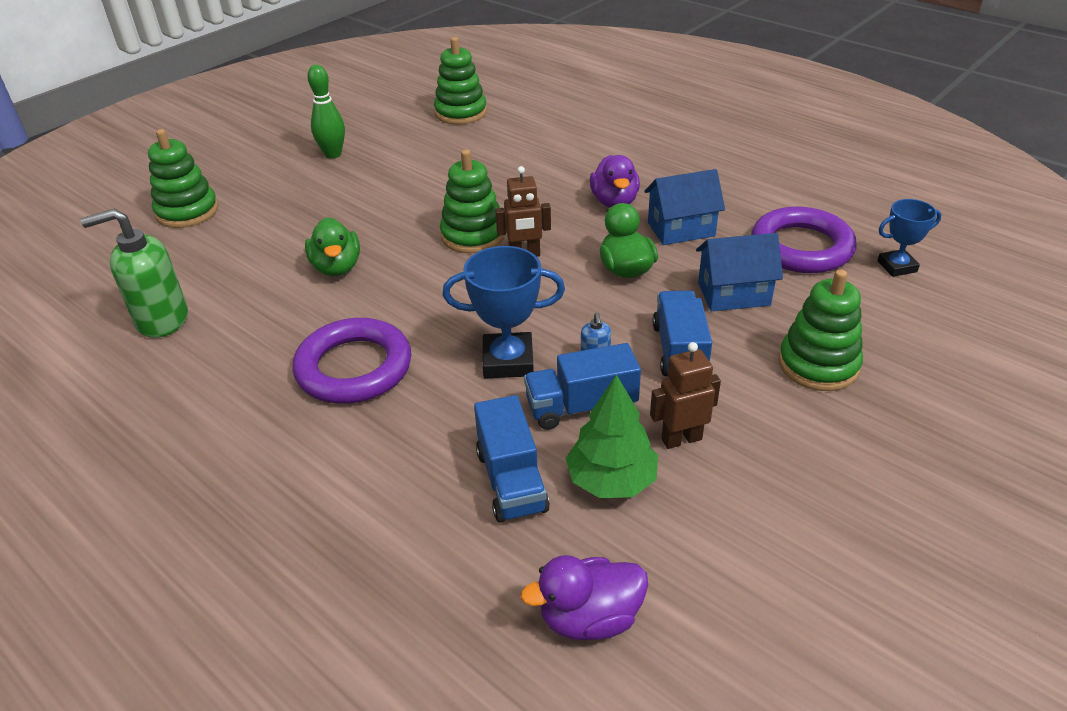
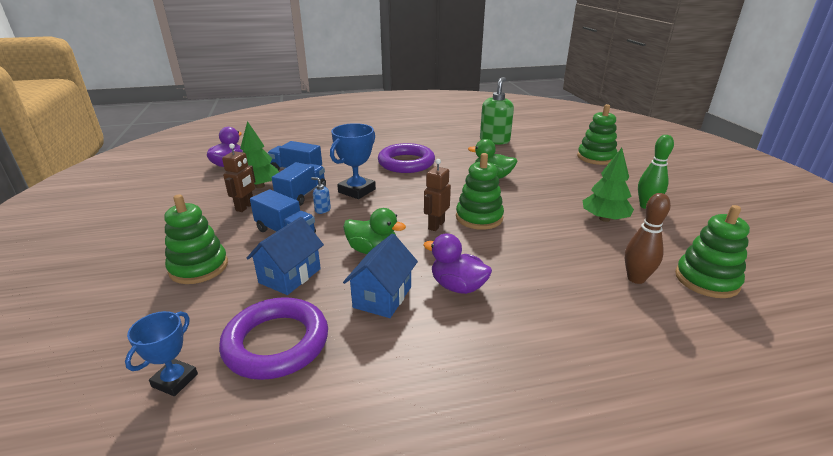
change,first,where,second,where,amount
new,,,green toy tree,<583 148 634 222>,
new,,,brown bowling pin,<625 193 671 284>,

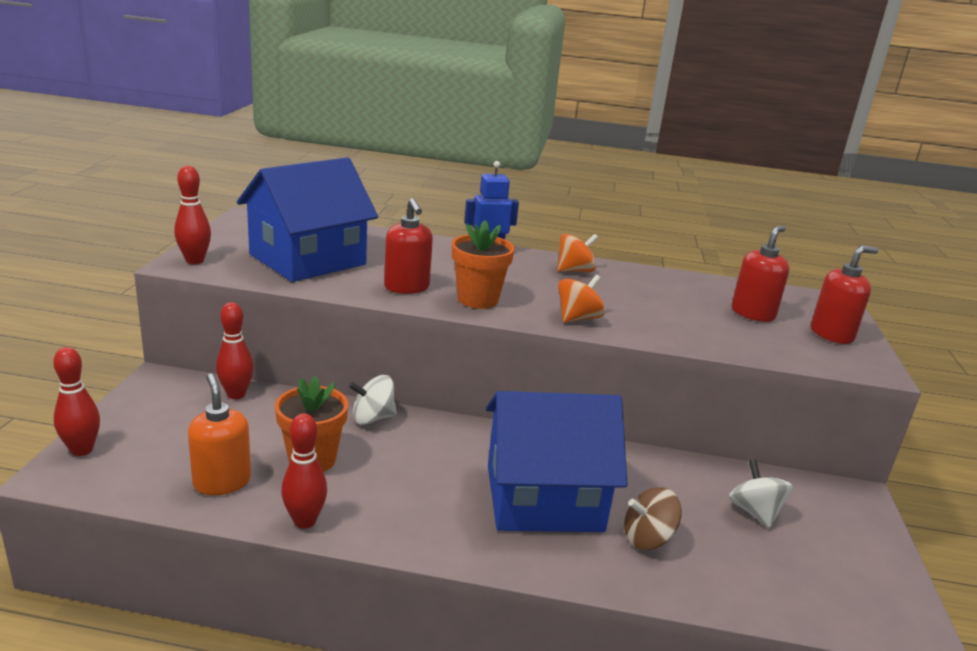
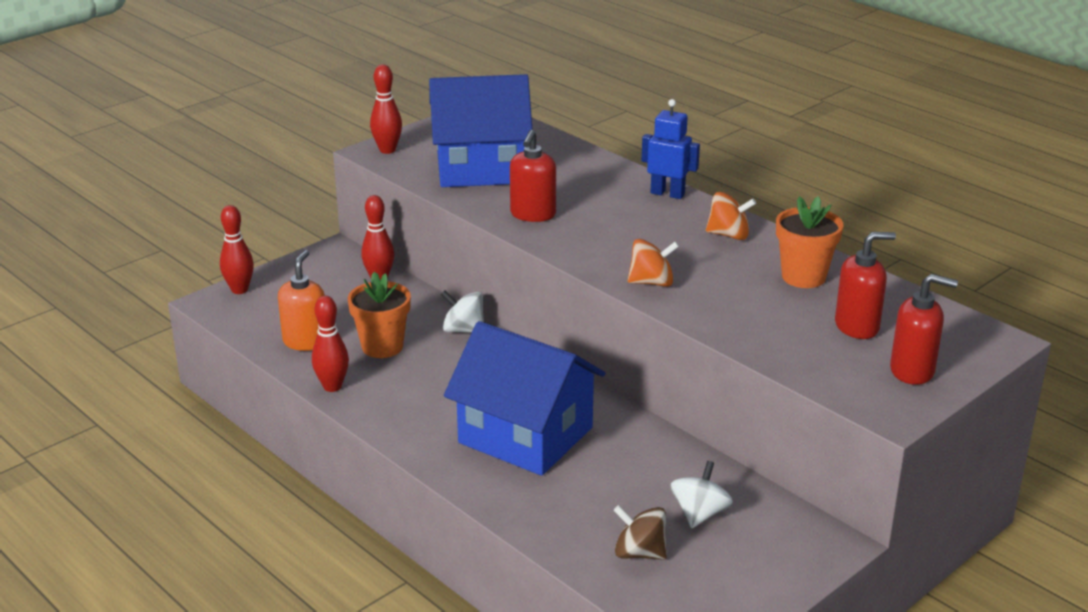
change,first,where,second,where,amount
shifted,orange-coloured potted plant,<452 220 515 309>,,<776 196 843 288>,
shifted,brown spinning top,<624 487 682 550>,,<613 505 667 560>,

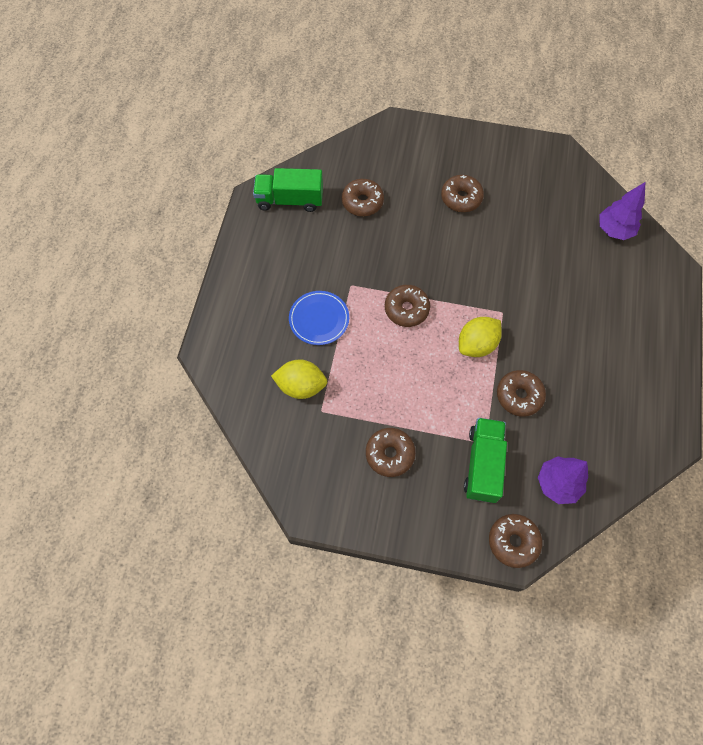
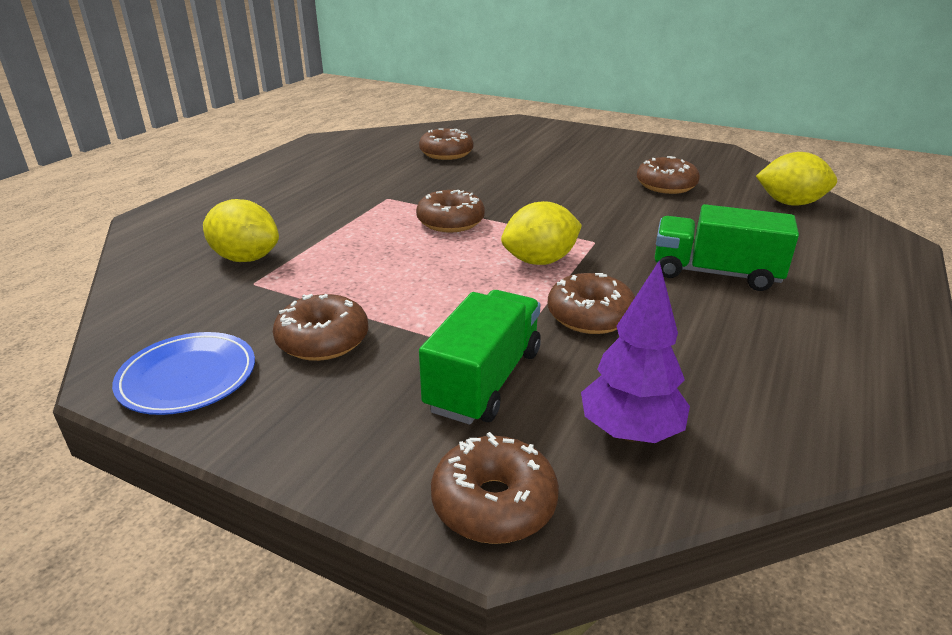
change,first,where,second,where,amount
shifted,green toy truck,<253 168 323 212>,,<655 204 799 291>,
shifted,brown glazed donut,<441 175 484 212>,,<637 156 700 194>,
swapped,purple toy tree,<599 182 645 240>,golden toy lemon,<756 152 837 206>,
shifted,royal blue plate,<289 291 349 345>,,<112 332 255 415>,

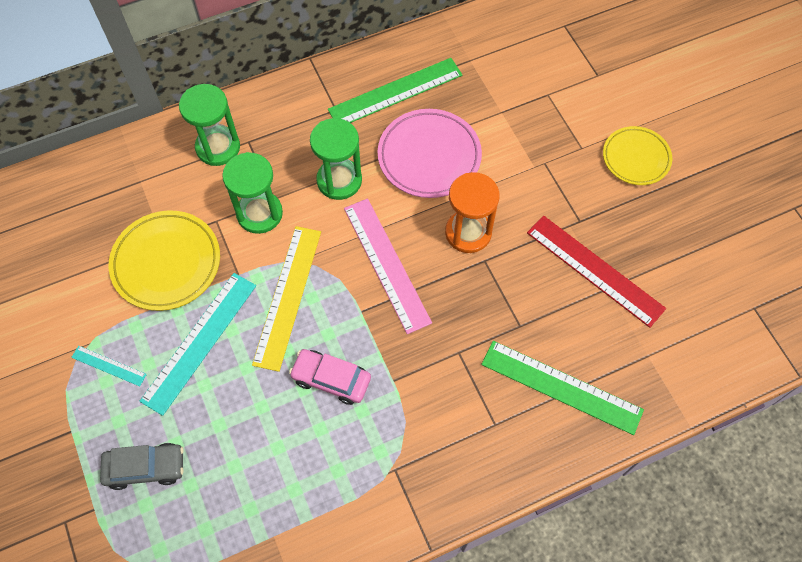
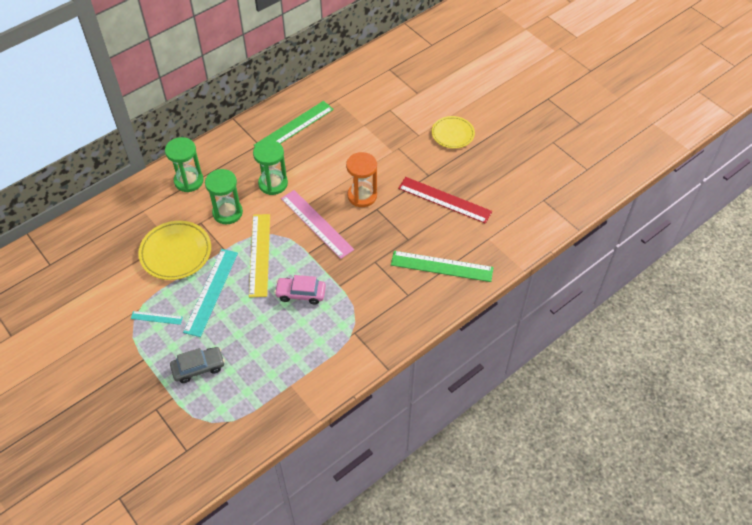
change,first,where,second,where,amount
gone,pink plate,<378 109 482 198>,,,

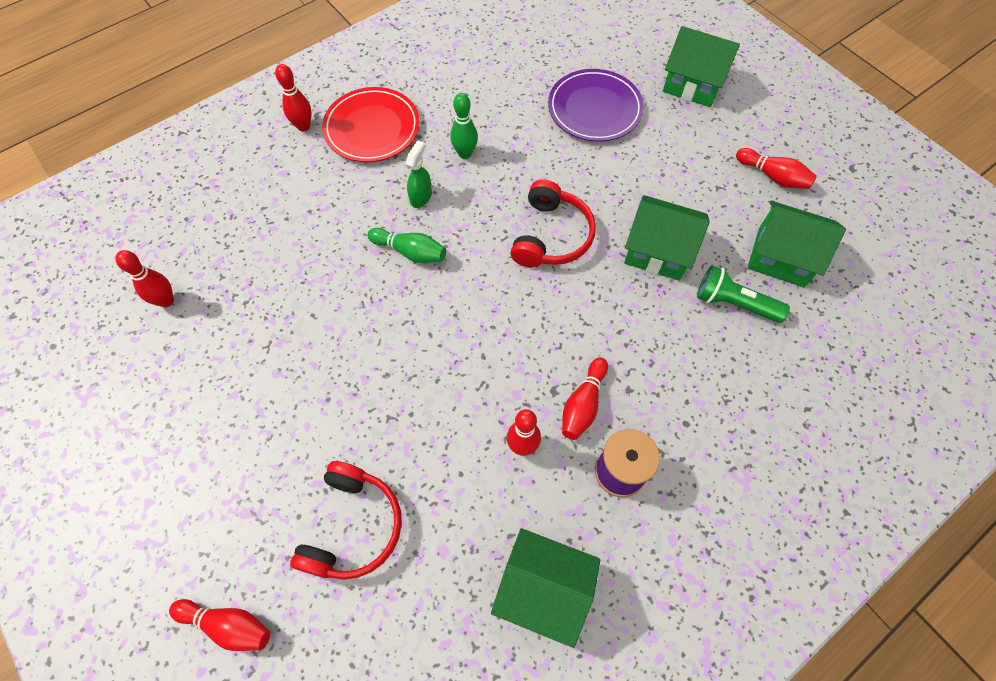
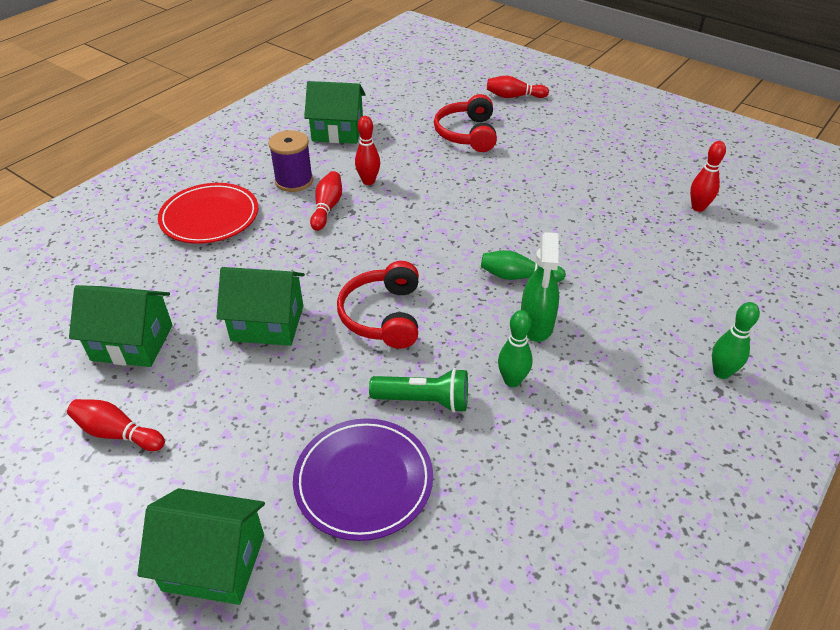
change,first,where,second,where,amount
repainted,crimson bowling pin,<275 64 312 132>,green bowling pin,<712 302 760 379>,
shifted,crimson plate,<322 87 420 162>,,<158 183 258 244>,
scaled,green spray bottle,<406 140 432 208>,,<521 232 559 342>,x1.54
shifted,green torch,<697 265 790 323>,,<369 368 468 413>,

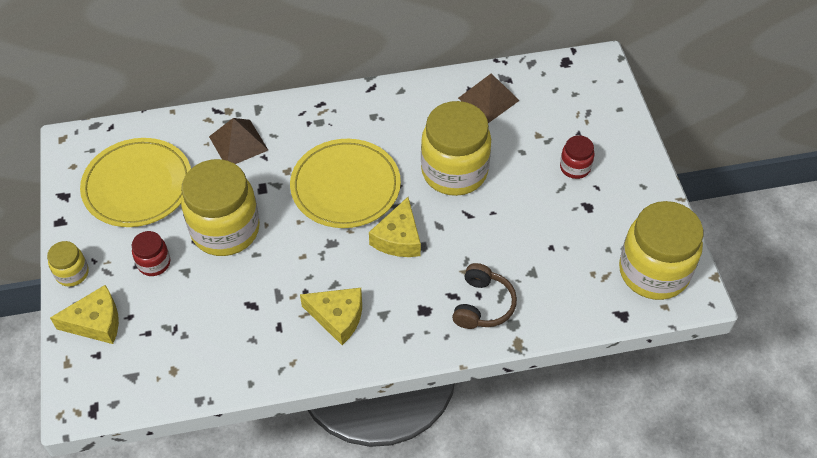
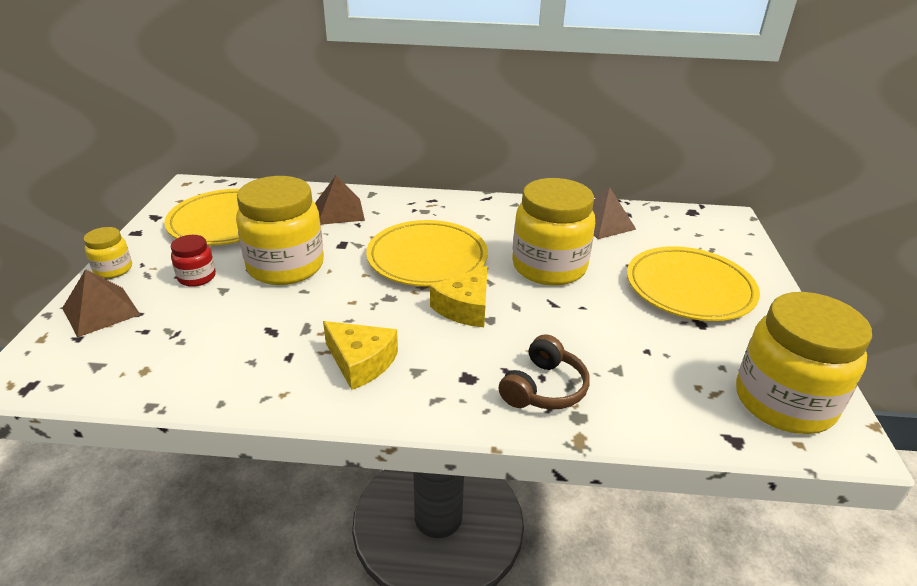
change,first,where,second,where,amount
swapped,crimson jam jar,<560 135 594 179>,golden plate,<627 246 760 321>,
swapped,golden cheese wedge,<50 285 119 344>,brown solid pyramid,<62 269 141 338>,

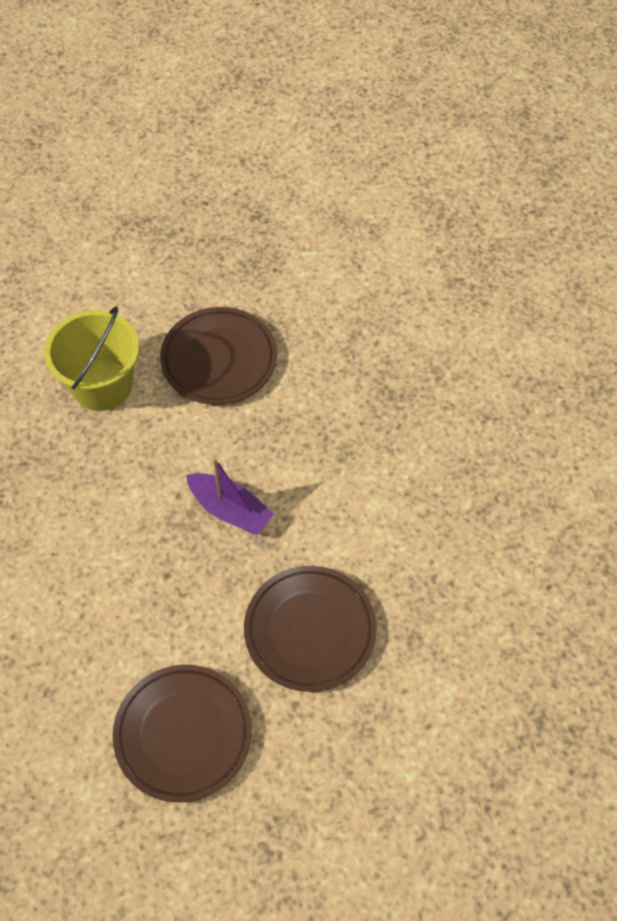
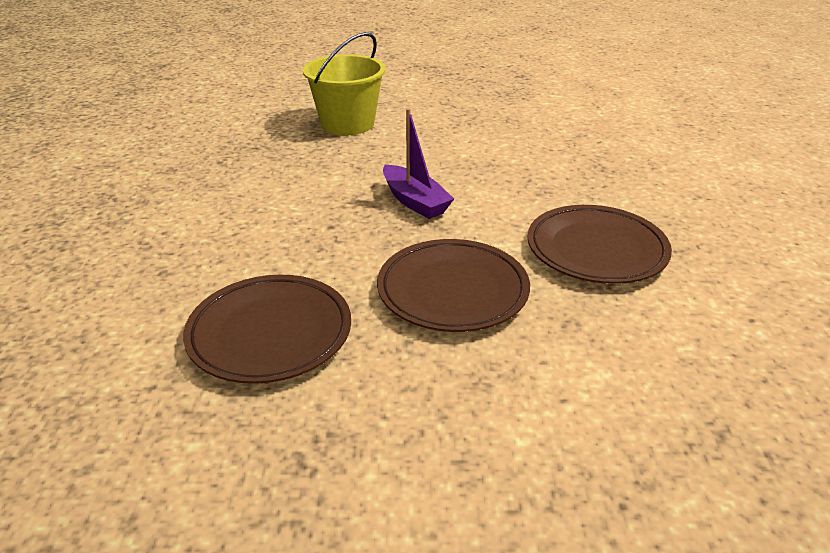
change,first,where,second,where,amount
shifted,brown plate,<160 307 277 405>,,<527 205 672 284>,

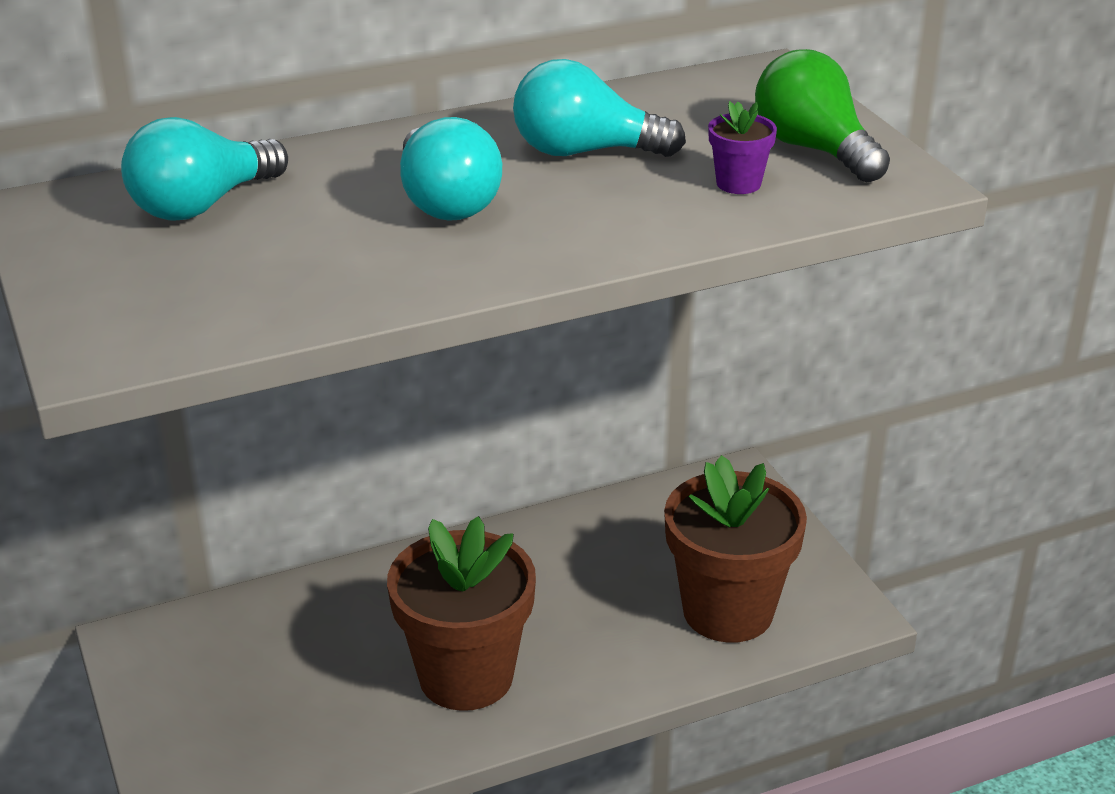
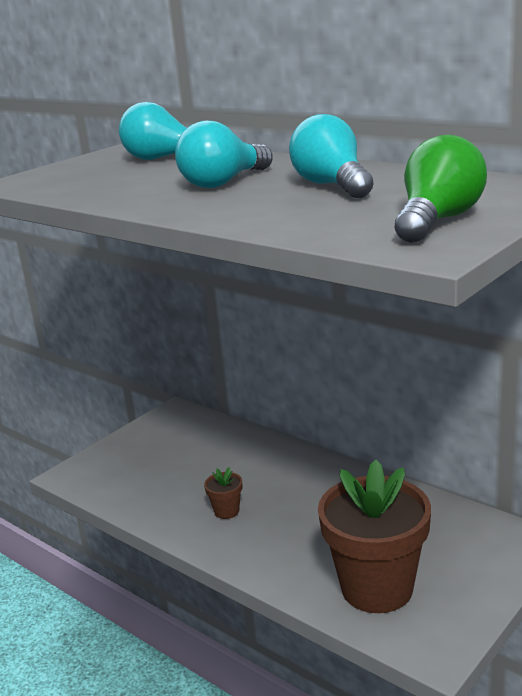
change,first,where,second,where,amount
gone,purple potted plant,<708 101 777 194>,,,
scaled,brown potted plant,<387 516 536 711>,,<204 467 242 519>,x0.41

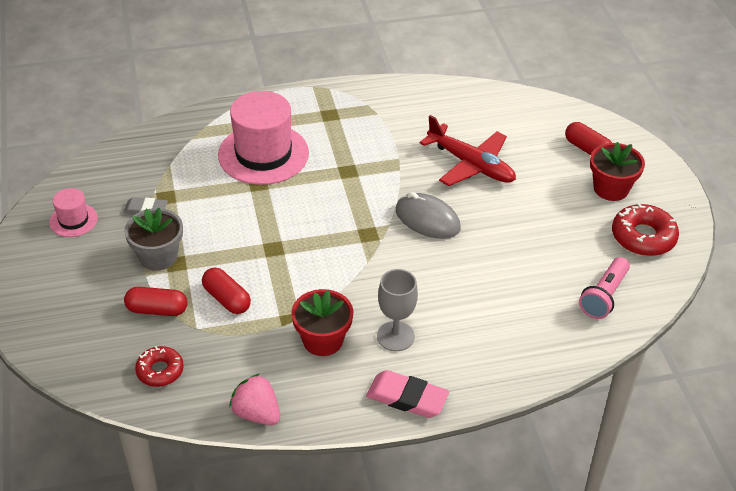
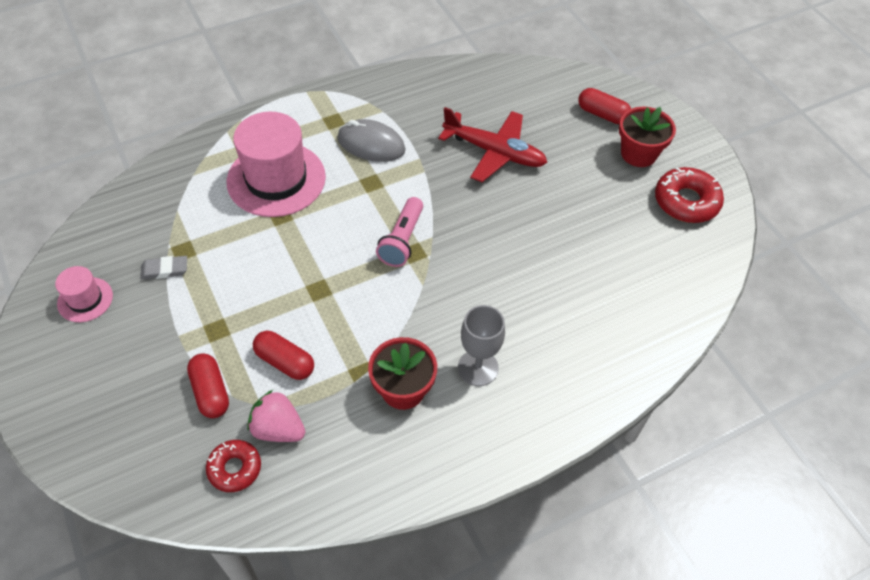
change,first,where,second,where,amount
shifted,ash-grey PC mouse,<396 192 461 239>,,<338 119 405 162>,
gone,ash-grey potted plant,<124 208 183 271>,,,
shifted,pink torch,<579 257 630 319>,,<376 197 423 267>,
rotated,crimson pill,<124 287 187 316>,,<187 353 229 418>,75 degrees clockwise
gone,pink eraser,<366 370 449 418>,,,
shifted,pink strawberry,<229 374 280 425>,,<247 390 305 442>,

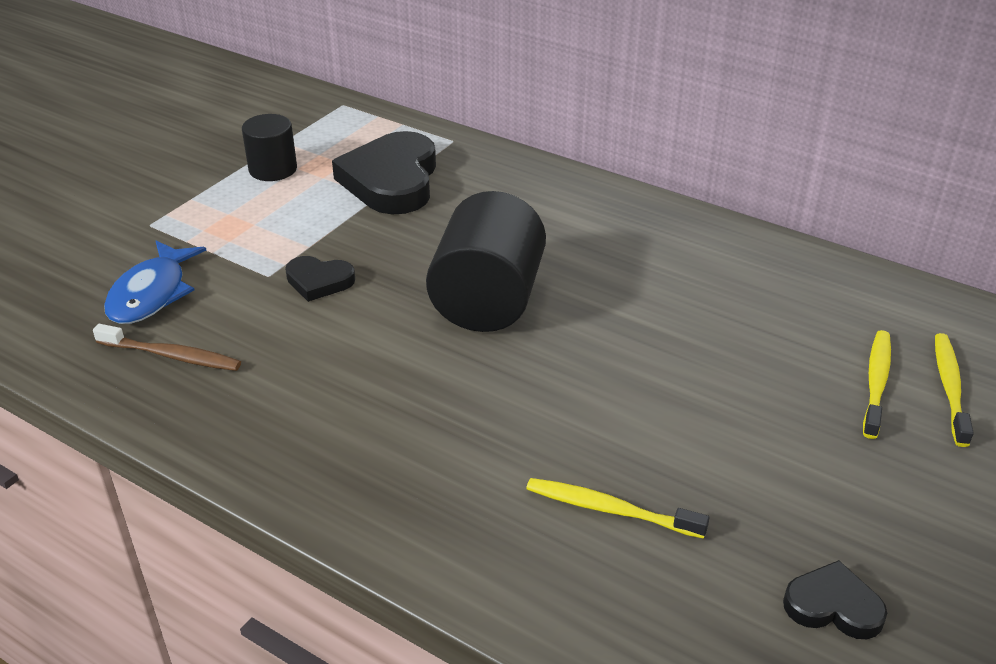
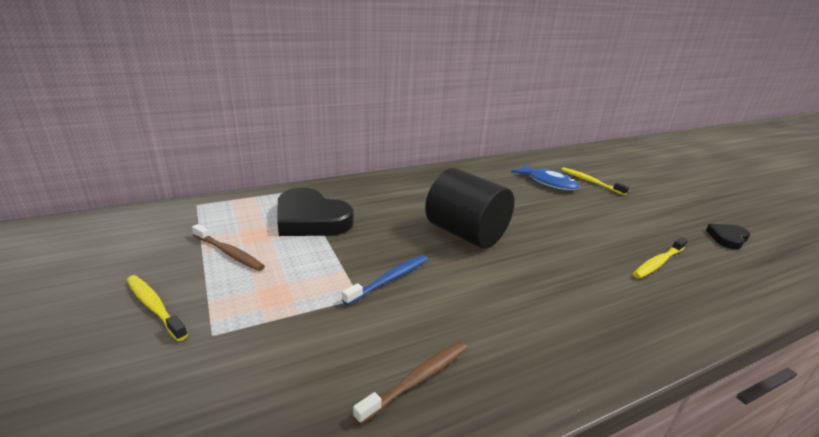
change,first,where,second,where,amount
swapped,jet-black cylinder shape,<242 114 297 181>,brown toothbrush,<192 224 265 271>,
shifted,royal blue fish figure,<104 240 206 324>,,<511 164 579 190>,
swapped,jet-black love heart,<285 256 355 302>,royal blue toothbrush,<342 255 428 305>,
shifted,golden toothbrush,<935 333 974 447>,,<127 275 188 341>,

